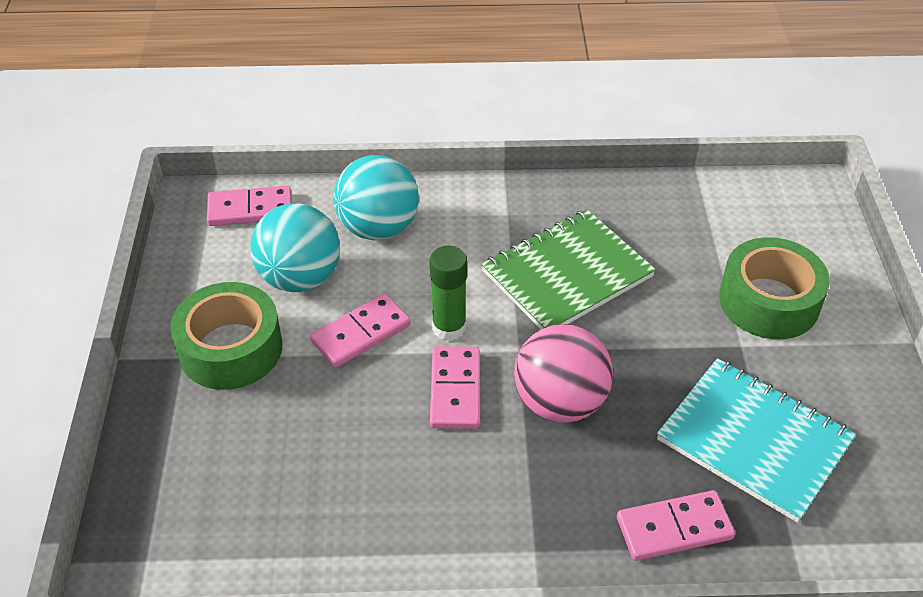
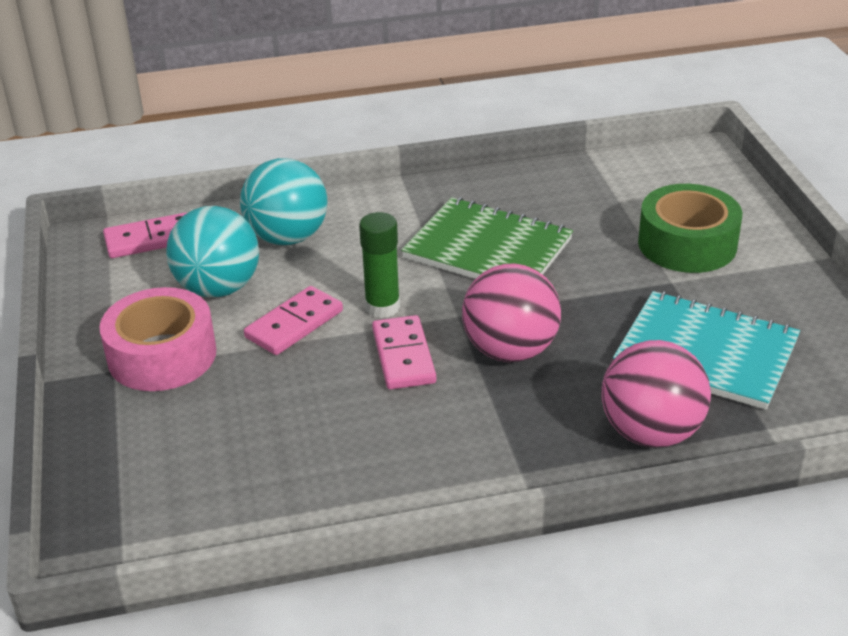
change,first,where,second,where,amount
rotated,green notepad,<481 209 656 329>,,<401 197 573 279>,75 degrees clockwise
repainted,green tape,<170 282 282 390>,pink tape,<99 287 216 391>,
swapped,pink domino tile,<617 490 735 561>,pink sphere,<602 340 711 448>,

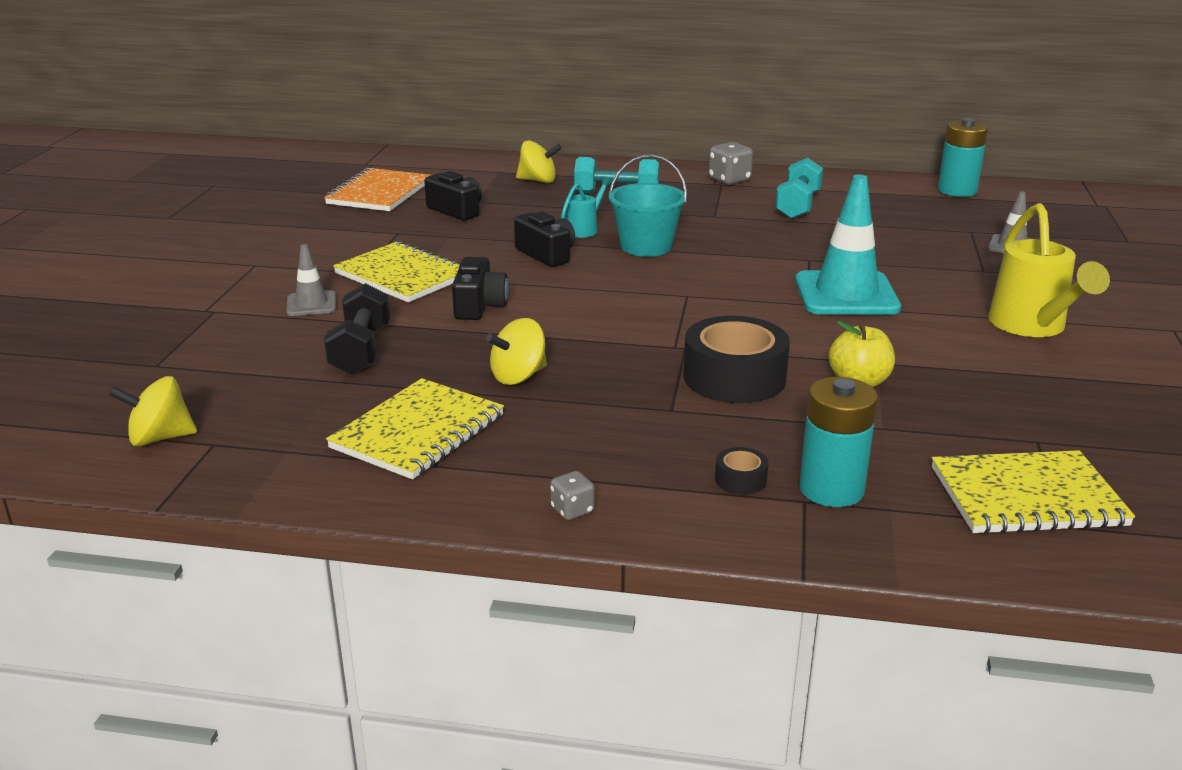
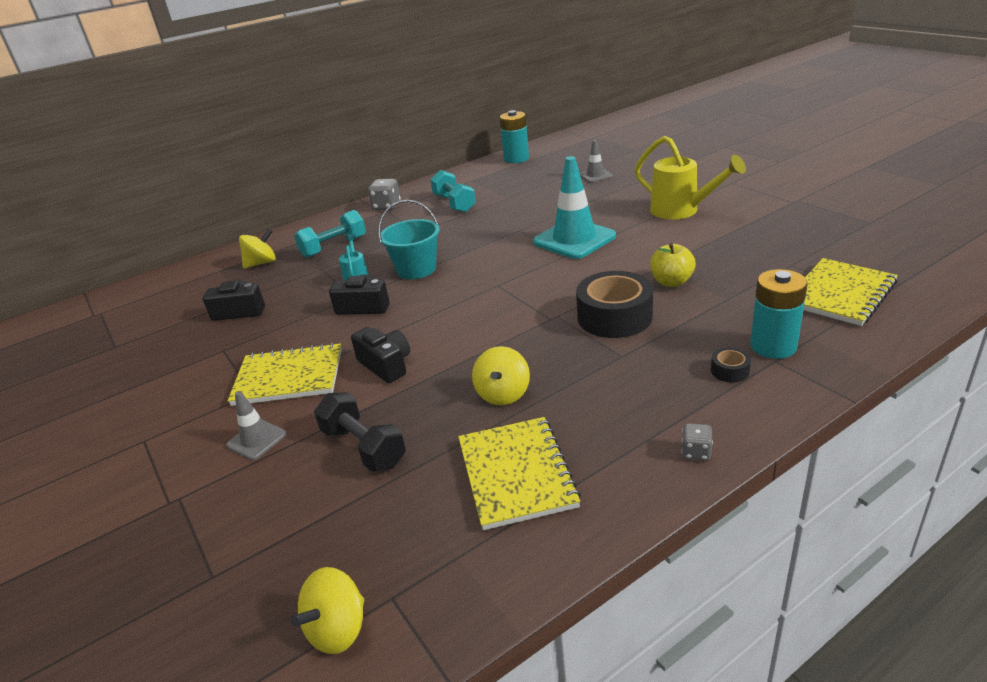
change,first,where,second,where,amount
gone,orange-coloured notepad,<324 168 431 211>,,,

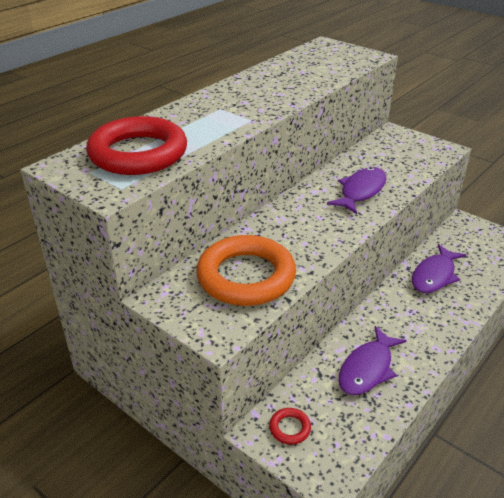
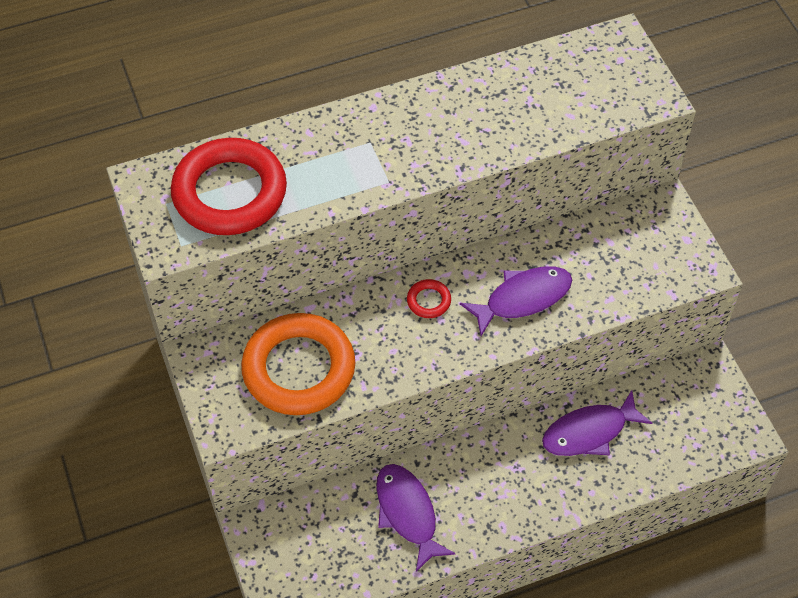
change,first,where,second,where,amount
rotated,purple fish figure,<339 326 407 395>,,<376 464 456 572>,90 degrees clockwise
shifted,crimson torus,<269 408 311 445>,,<407 279 451 318>,

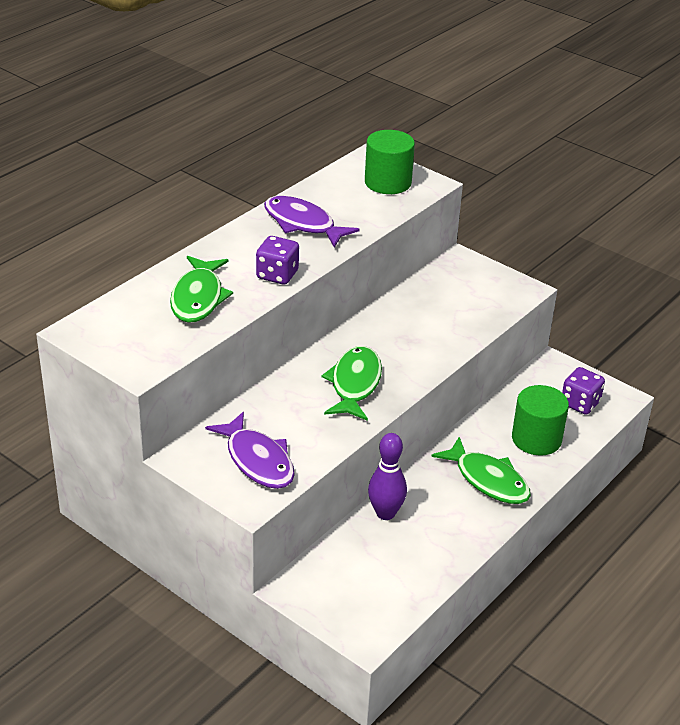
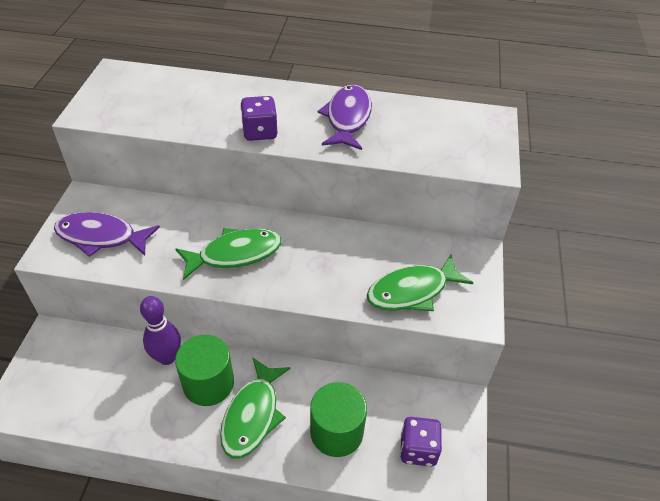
change,first,where,second,where,amount
shifted,green cylinder shape,<365 130 415 194>,,<175 335 234 406>,
shifted,green fish figure,<170 256 233 323>,,<367 255 473 311>,
rotated,purple fish figure,<205 412 295 489>,,<54 212 160 257>,75 degrees clockwise

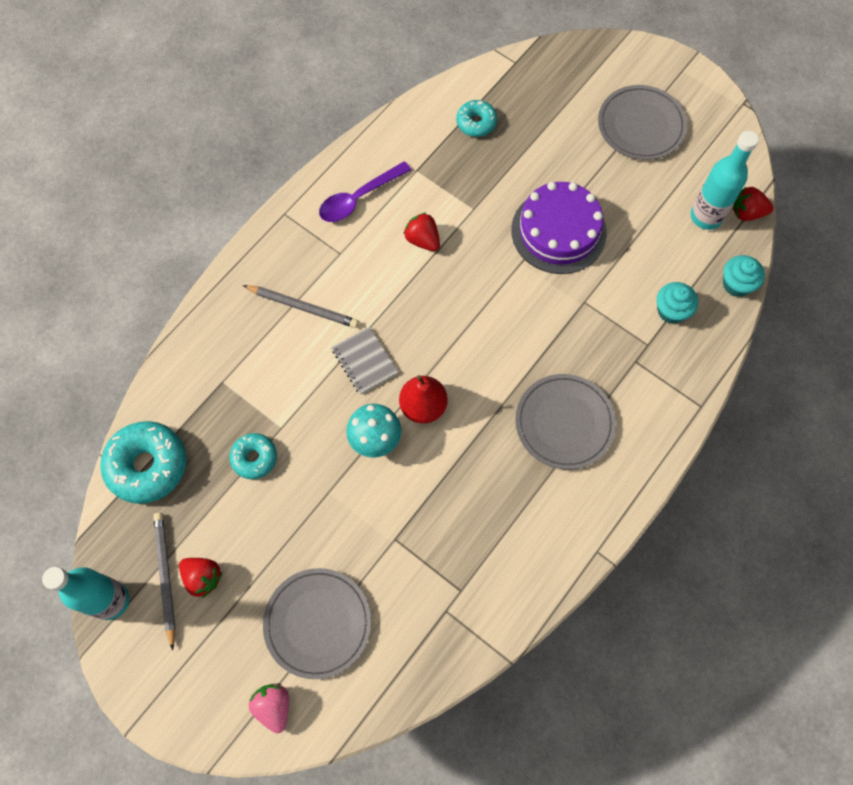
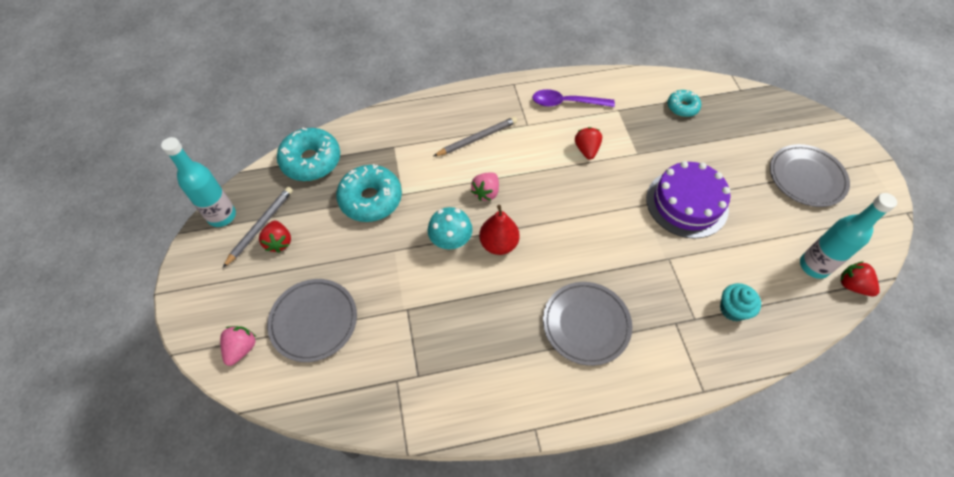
change,first,where,second,where,amount
gone,aqua cupcake,<723 255 765 297>,,,
rotated,ash-grey wooden pencil,<243 285 359 328>,,<434 117 517 156>,90 degrees counterclockwise
swapped,ash-grey notepad,<331 327 398 394>,pink strawberry,<471 173 499 201>,
scaled,aqua glazed donut,<229 433 277 479>,,<336 164 402 222>,x1.77

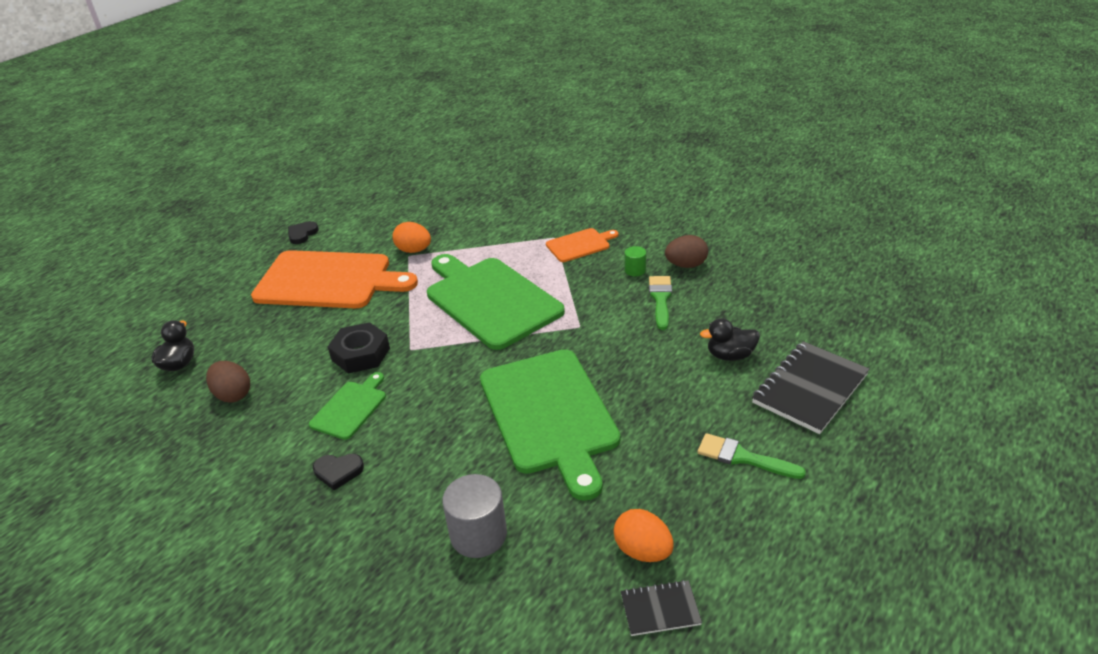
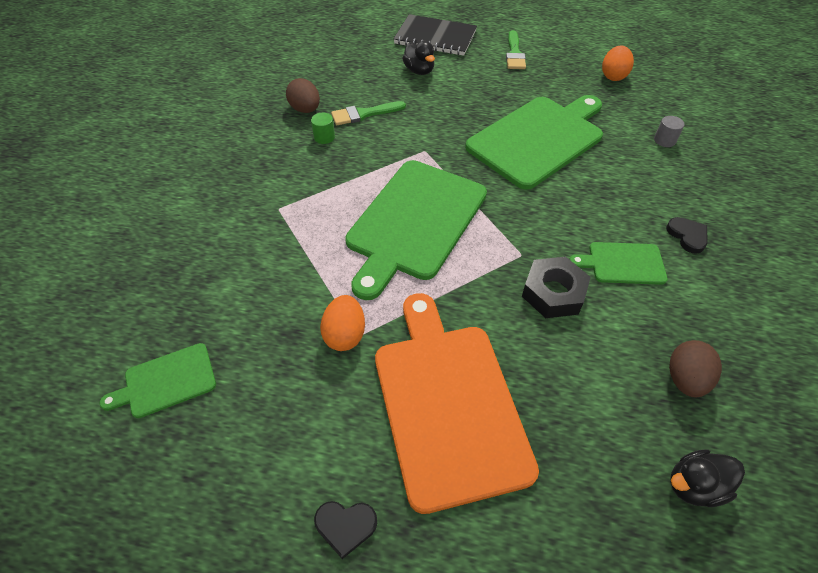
change,first,where,second,where,amount
gone,orange-coloured cutting board,<546 228 619 262>,,,
scaled,ash-grey cylinder shape,<442 474 507 558>,,<654 116 685 147>,x0.53
gone,jet-black notepad,<621 580 702 636>,,,
new,,,green cutting board,<100 343 216 418>,

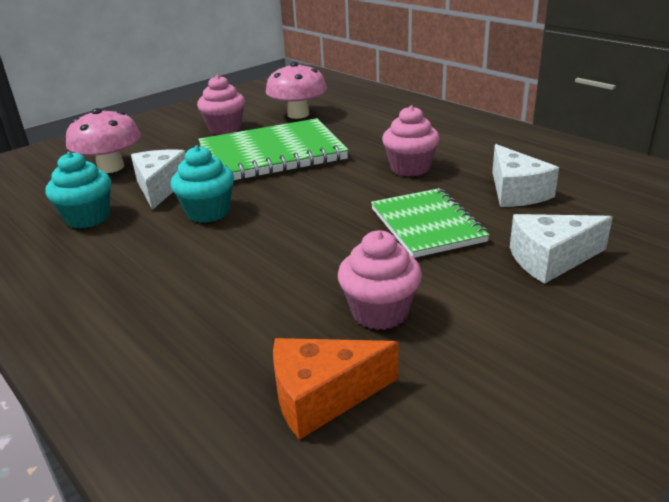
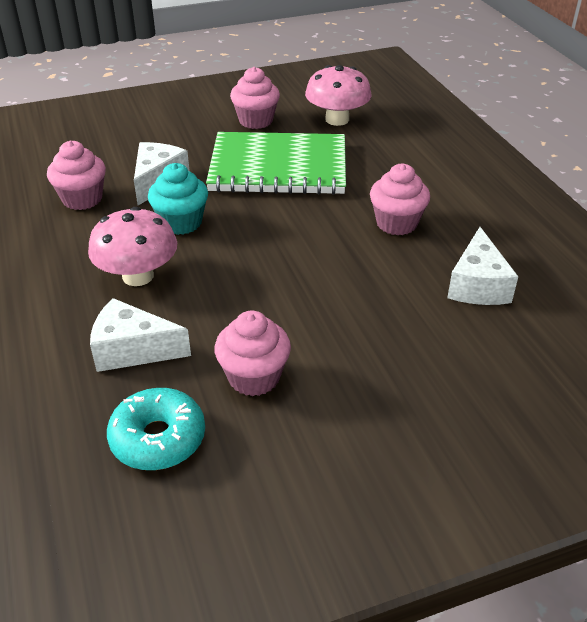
change,first,where,second,where,amount
shifted,pink mushroom,<66 108 141 173>,,<88 207 177 286>,
repainted,aqua cupcake,<45 152 111 229>,pink cupcake,<47 141 106 210>,
gone,green notepad,<371 188 490 258>,,,
shifted,pure white cheese wedge,<510 214 613 284>,,<90 298 191 372>,
swapped,orange-coloured cheese wedge,<273 338 398 440>,aqua glazed donut,<107 388 205 470>,

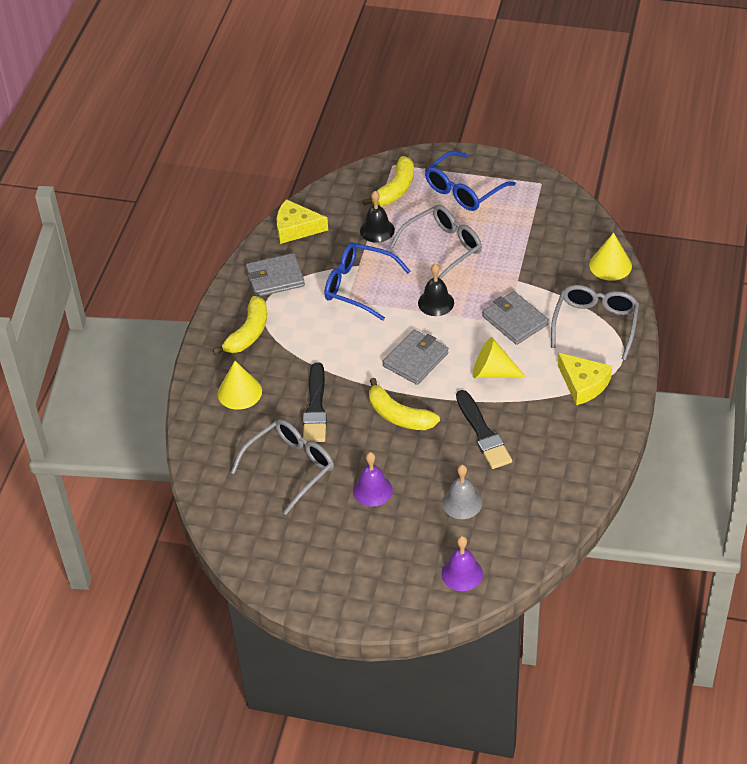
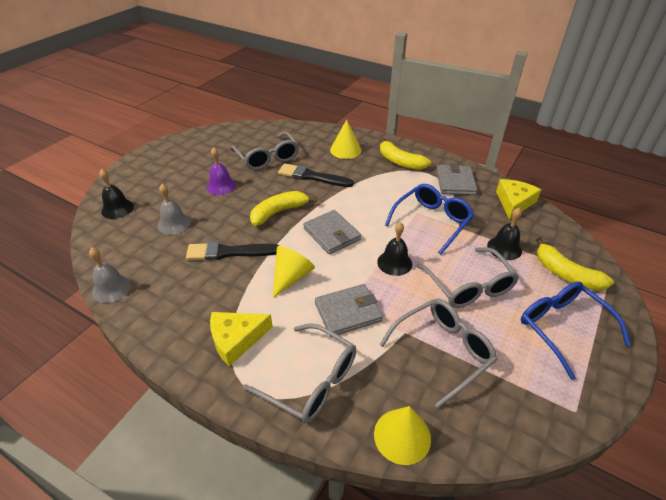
change,first,where,second,where,amount
repainted,purple school bell,<441 536 483 591>,jet-black school bell,<99 169 134 219>,
new,,,ash-grey school bell,<89 247 131 303>,
new,,,ash-grey glasses,<379 299 497 408>,

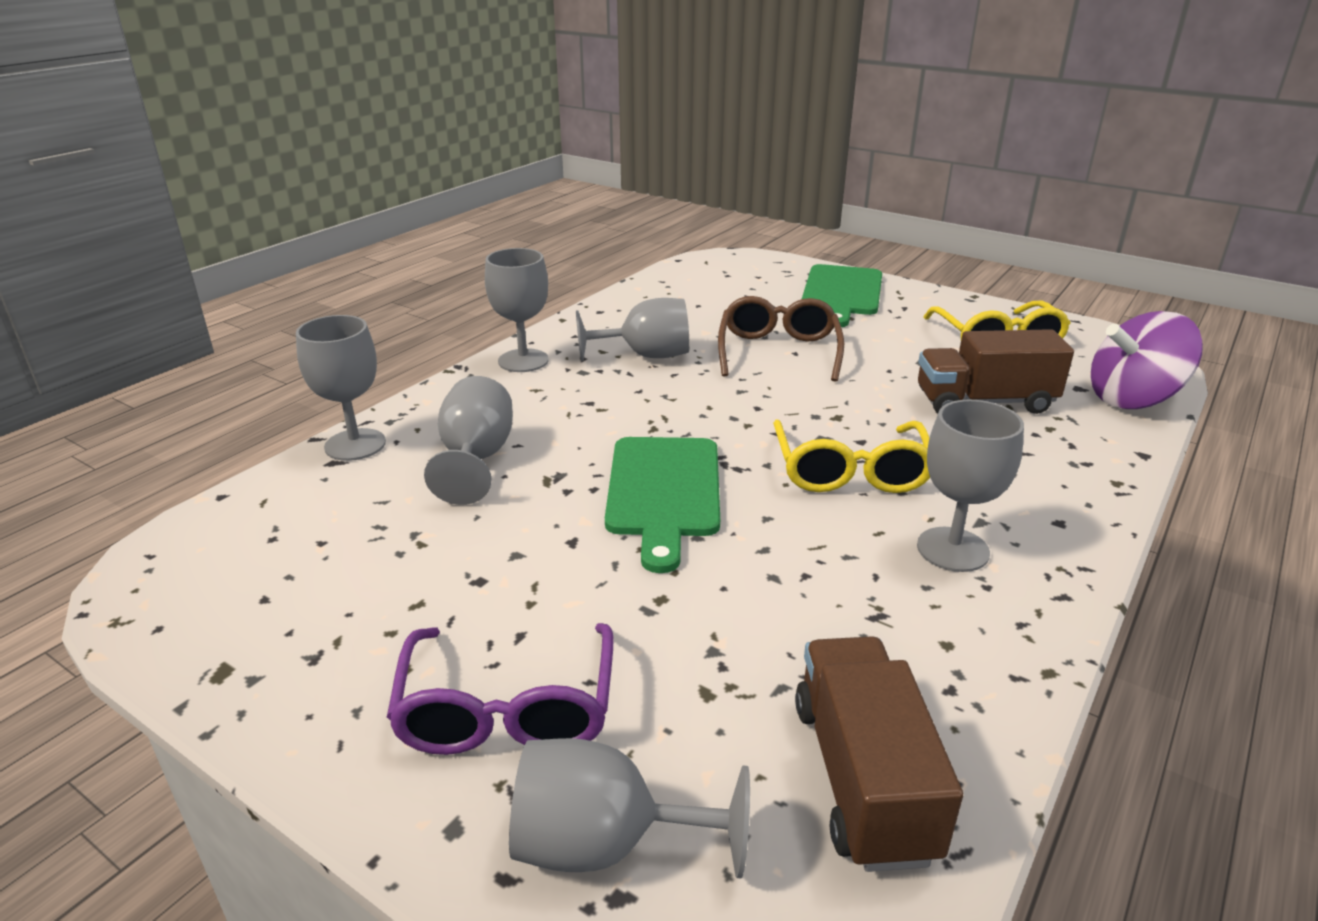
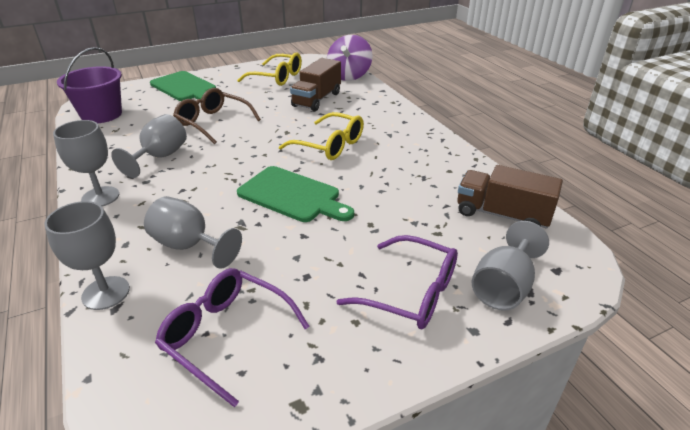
change,first,where,second,where,amount
gone,ash-grey goblet,<917 399 1024 572>,,,
new,,,purple sand bucket,<57 47 122 124>,
new,,,purple glasses,<155 268 310 407>,

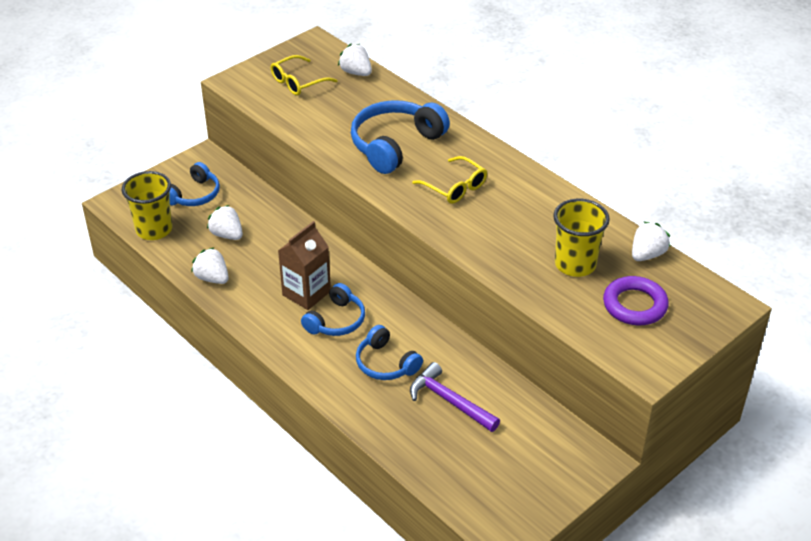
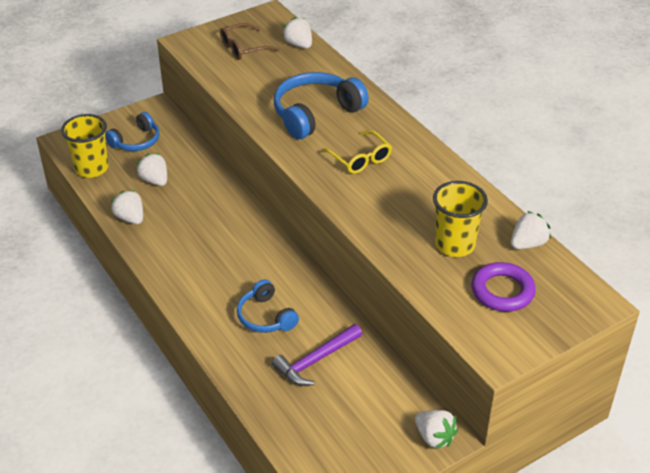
change,first,where,second,where,amount
repainted,golden glasses,<271 55 337 96>,brown glasses,<220 23 279 60>,
gone,brown juice carton,<278 221 331 310>,,,
gone,royal blue headset,<301 283 365 336>,,,
rotated,purple claw hammer,<410 362 500 432>,,<272 324 362 386>,90 degrees counterclockwise
new,,,pure white strawberry,<415 410 458 450>,

